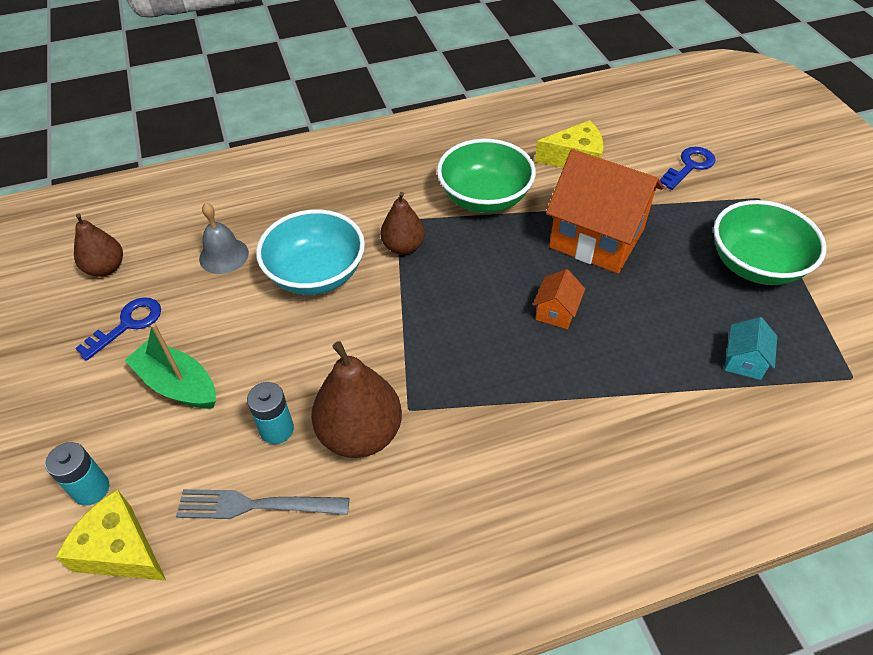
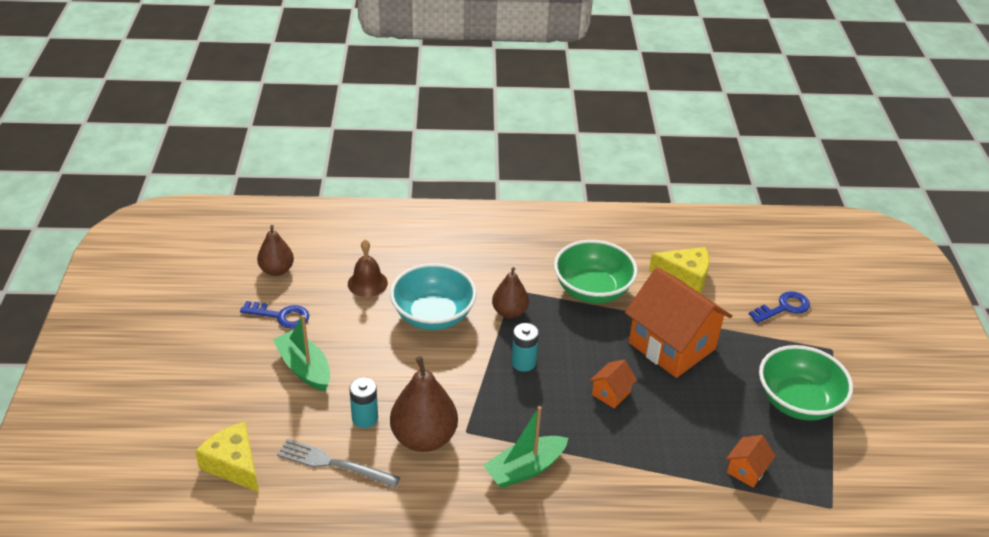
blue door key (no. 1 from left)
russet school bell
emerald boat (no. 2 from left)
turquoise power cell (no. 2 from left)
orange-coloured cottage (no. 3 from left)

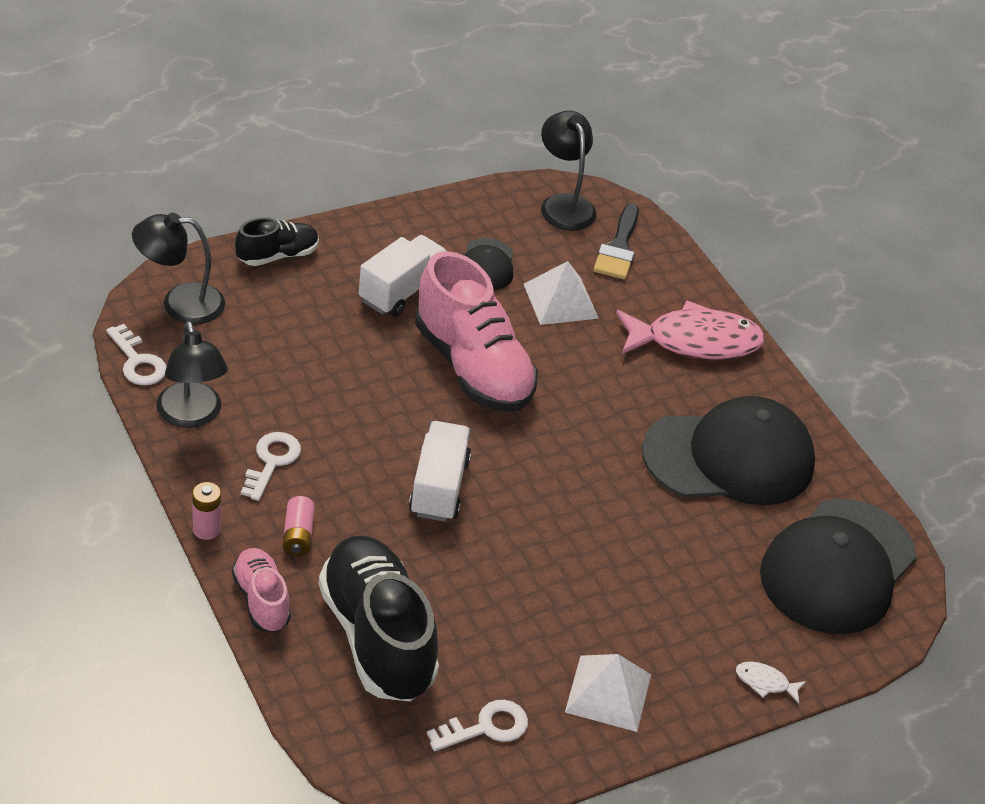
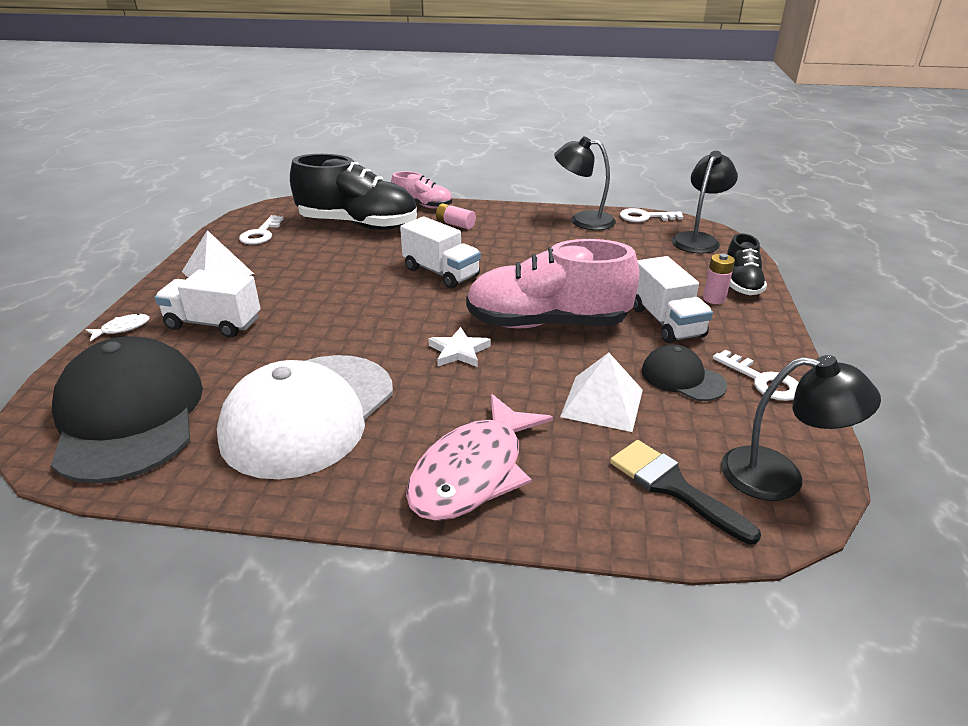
white toy truck (no. 1 from left)
white baseball cap
white star
rosy power cell (no. 2 from left)
white door key (no. 3 from left)

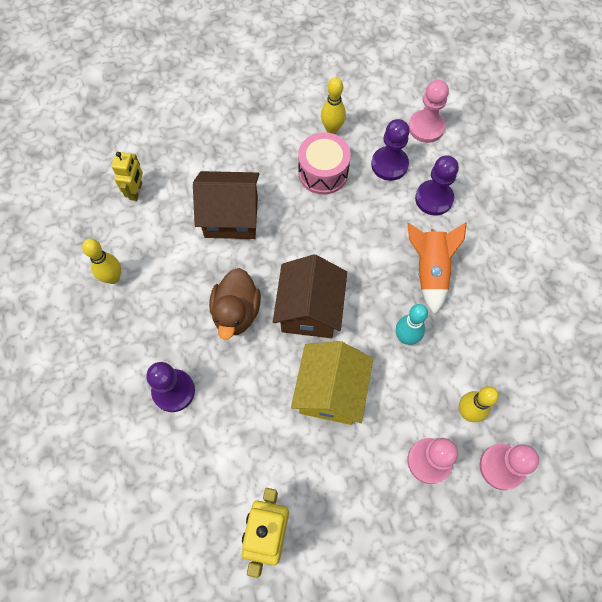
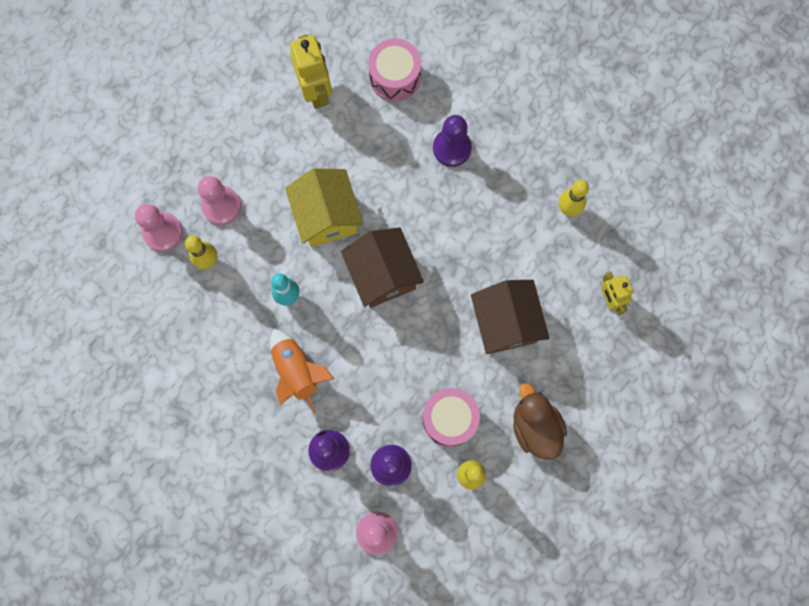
rosy toy drum (no. 1 from left)
russet cottage (no. 2 from left)
russet duck

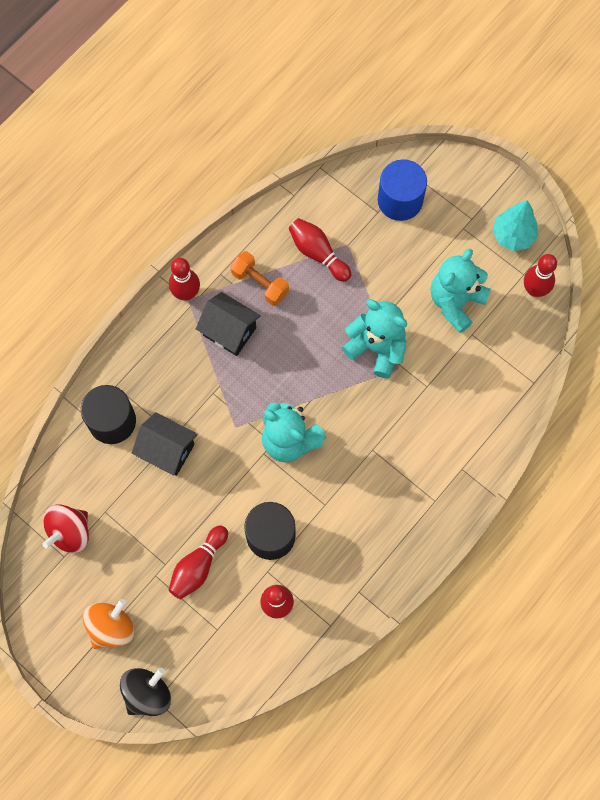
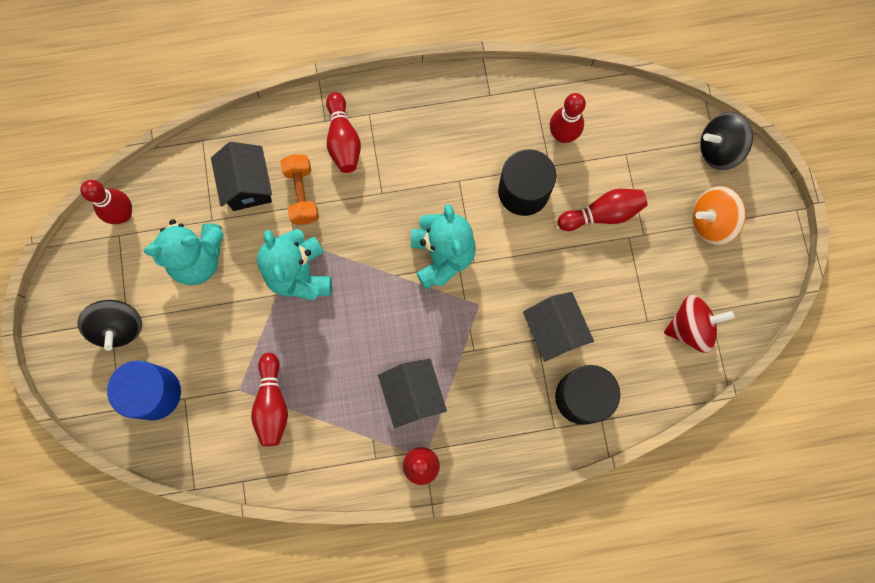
jet-black whirligig (no. 1 from left)
jet-black cottage (no. 1 from left)
orange-coloured dumbbell
scarlet tenpin (no. 3 from left)
turquoise fir tree

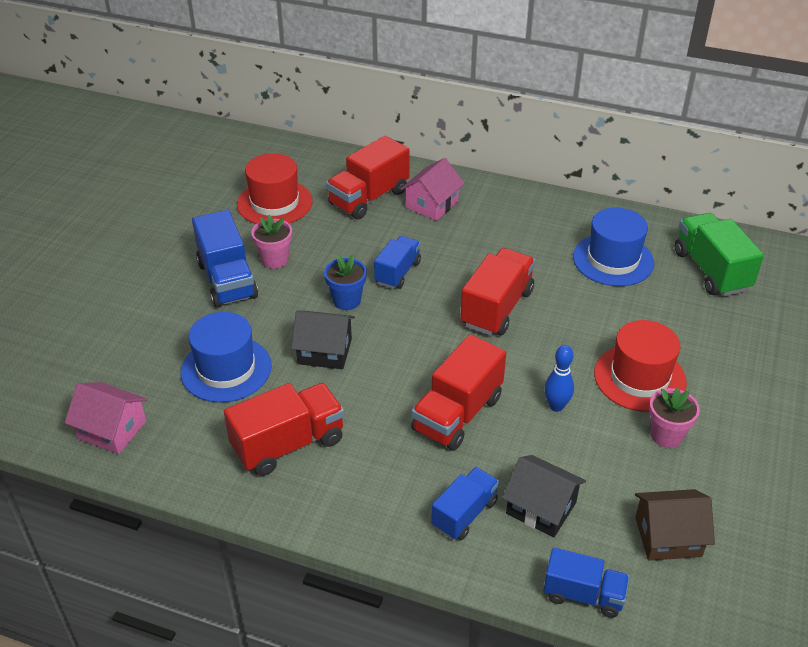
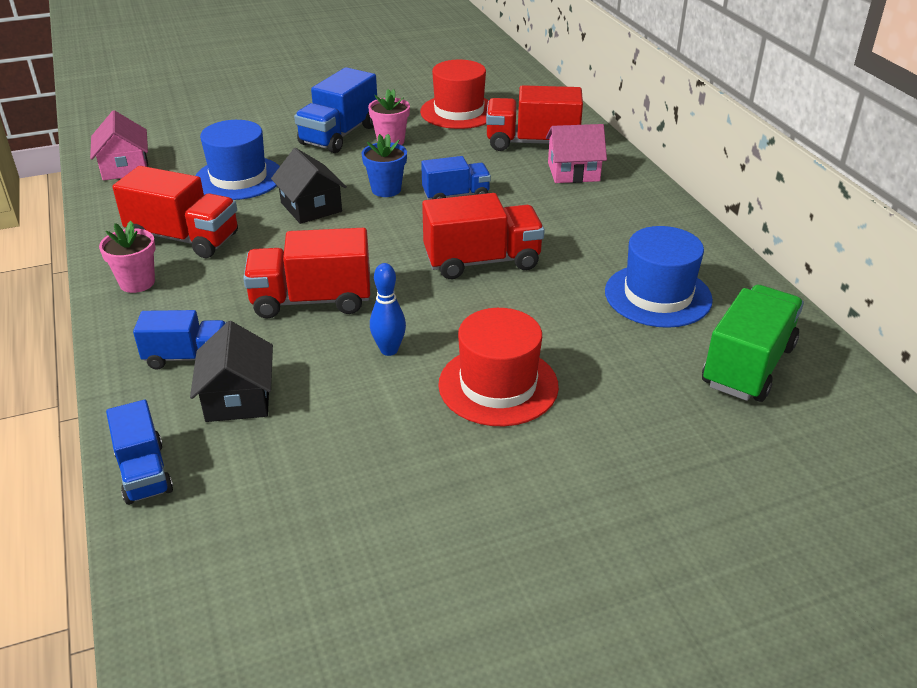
rosy potted plant (no. 1 from left)
russet cottage

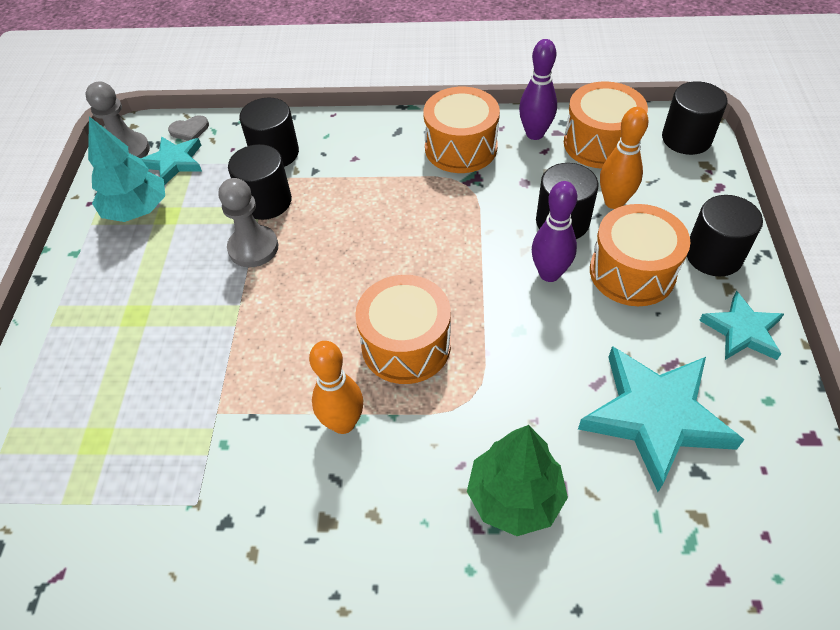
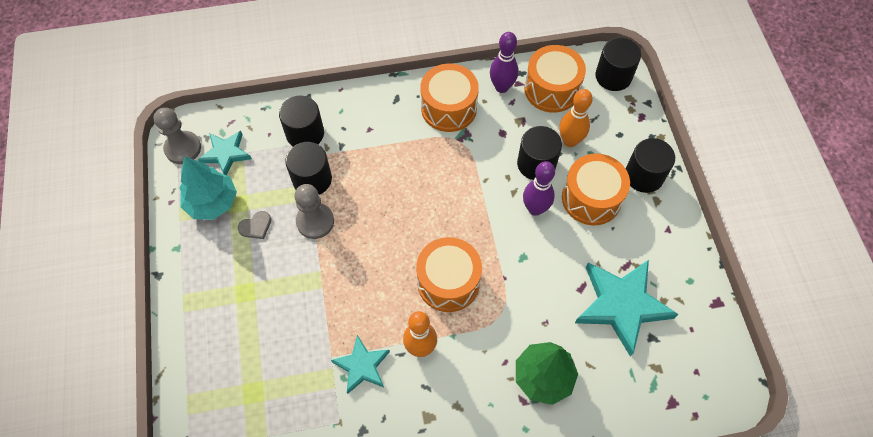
grey heart shape
turquoise star (no. 2 from left)

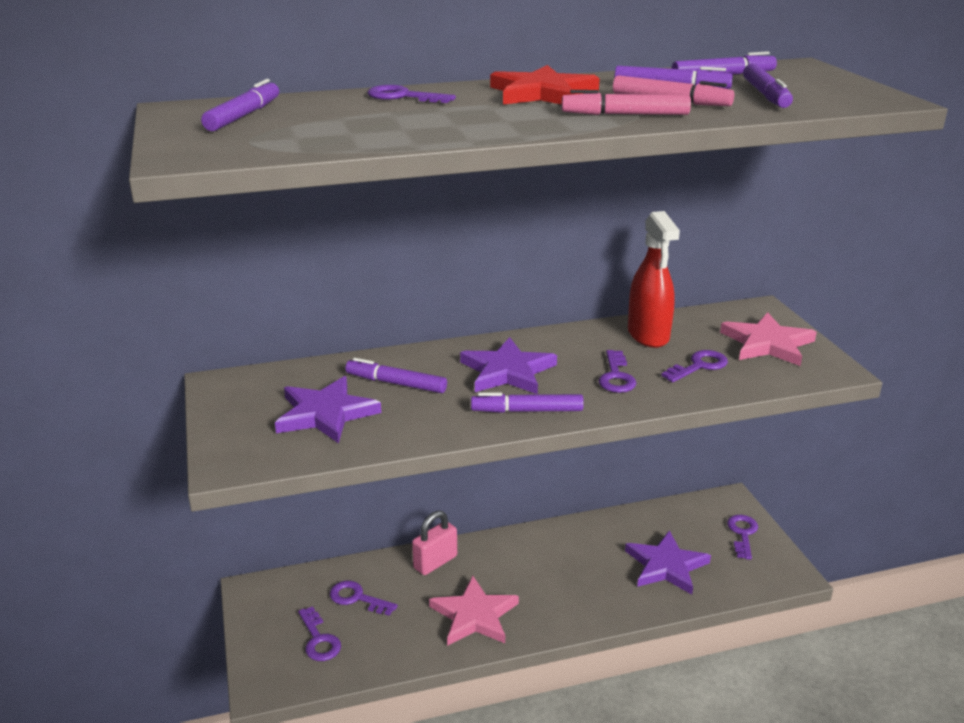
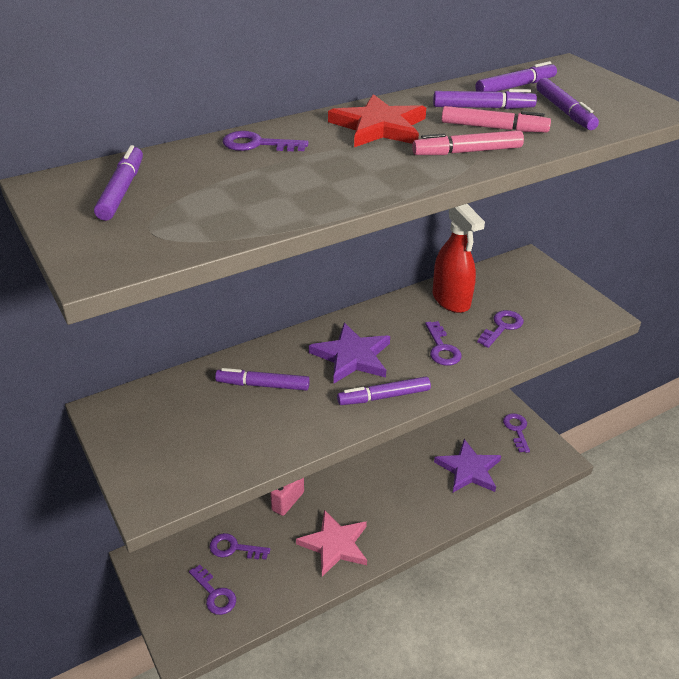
purple star (no. 1 from left in the first image)
rosy star (no. 2 from left in the first image)

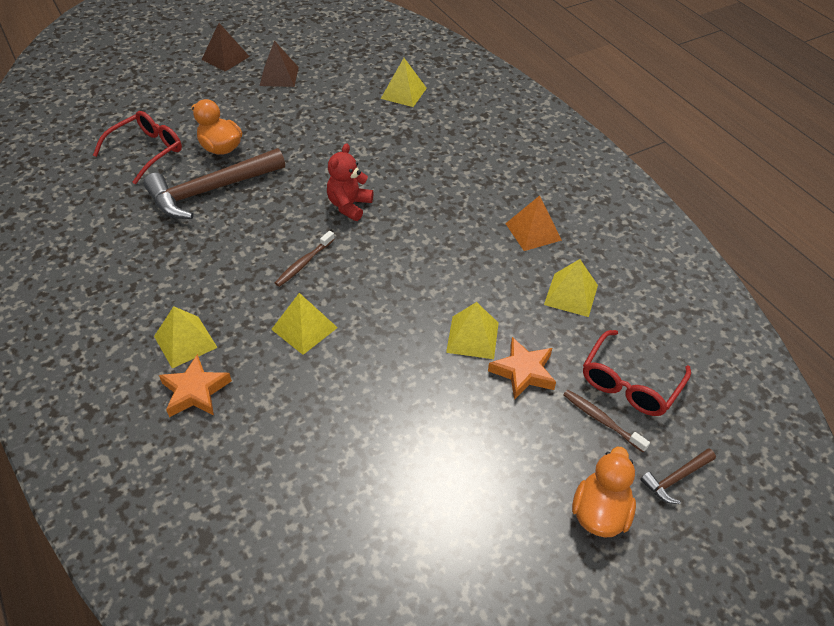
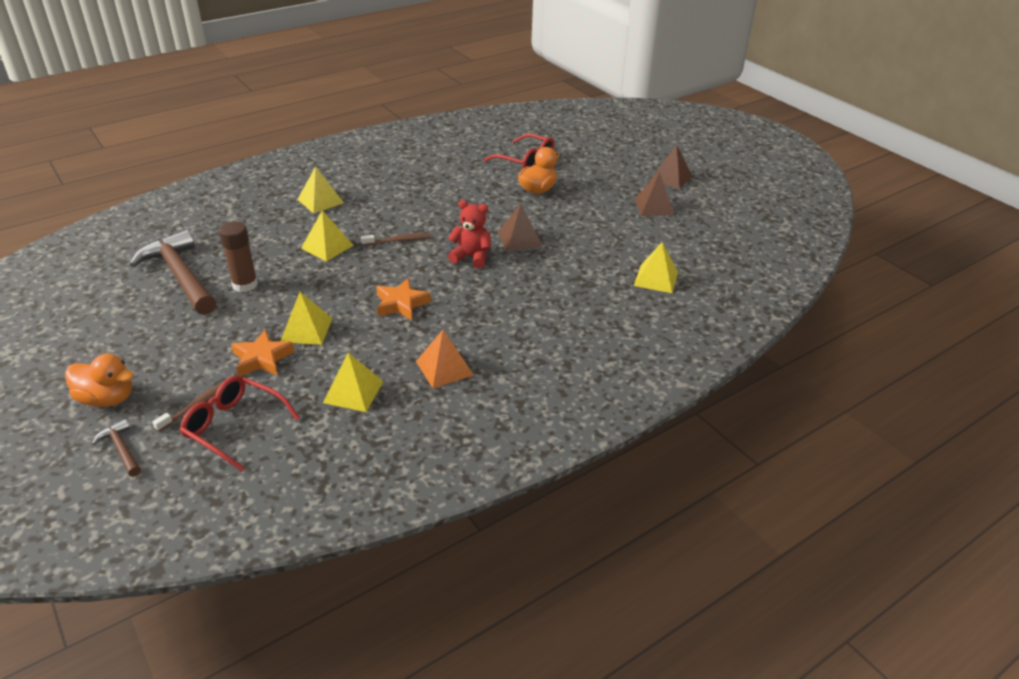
russet claw hammer (no. 2 from left)
russet glue stick
russet toothbrush (no. 2 from left)
orange-coloured star (no. 2 from left)
russet solid pyramid (no. 1 from left)

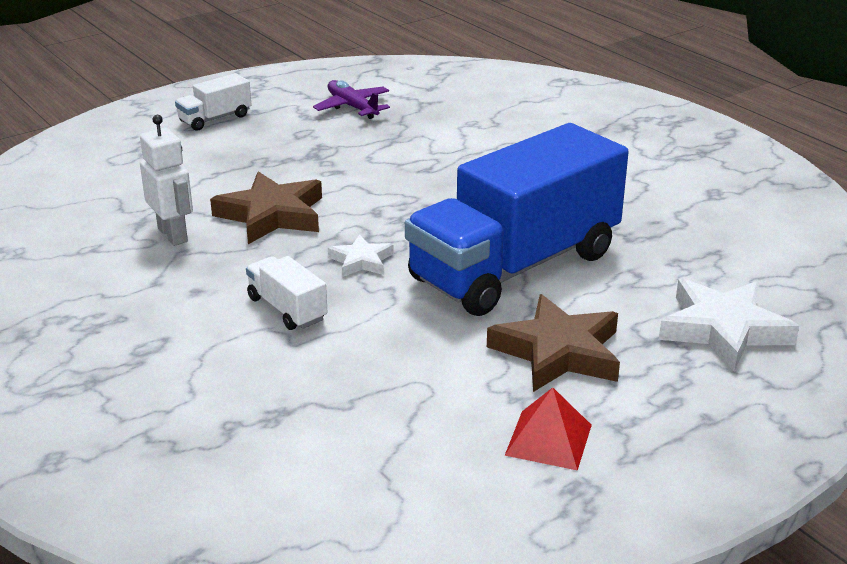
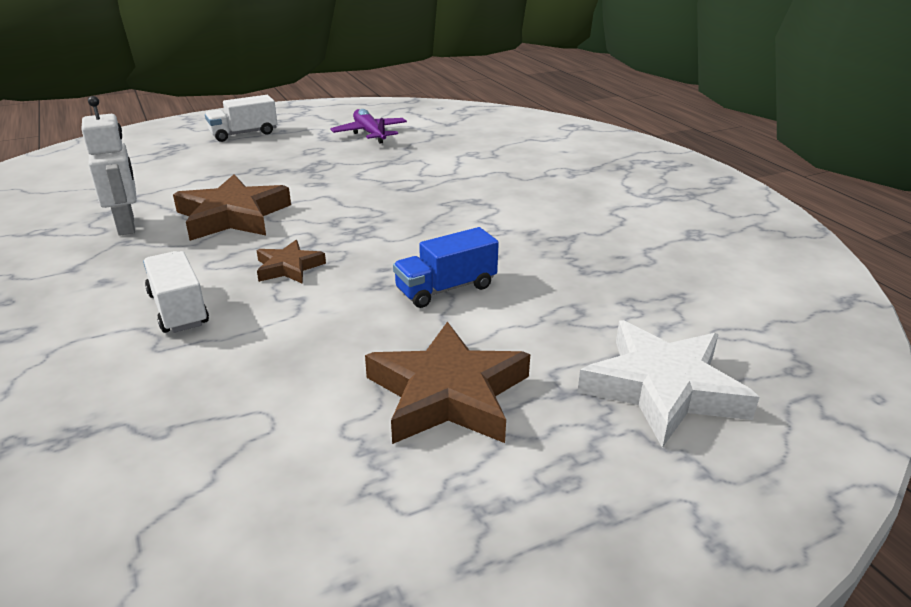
russet star (no. 2 from left)
blue toy truck
scarlet solid pyramid

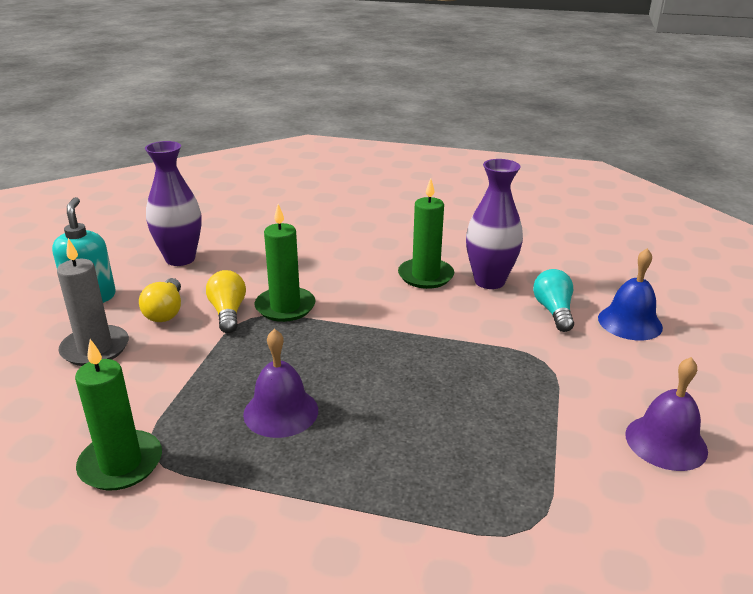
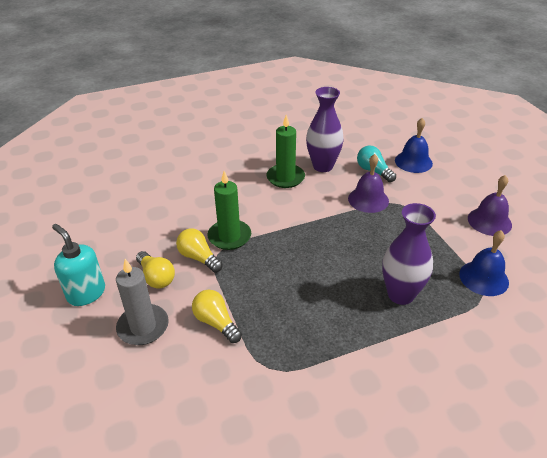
bright yellow light bulb (no. 3 from left)
purple school bell (no. 1 from left)
purple tall vase (no. 2 from left)
blue school bell (no. 2 from left)
emerald pillar candle (no. 1 from left in the first image)

